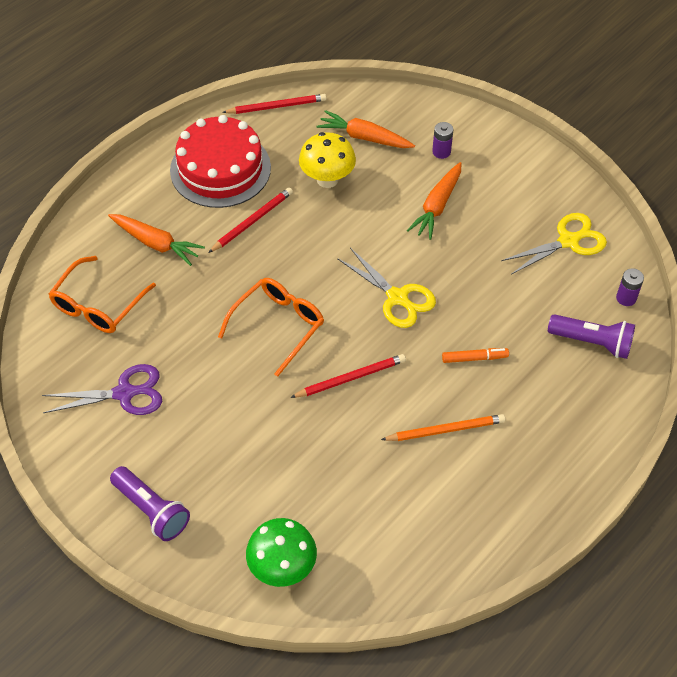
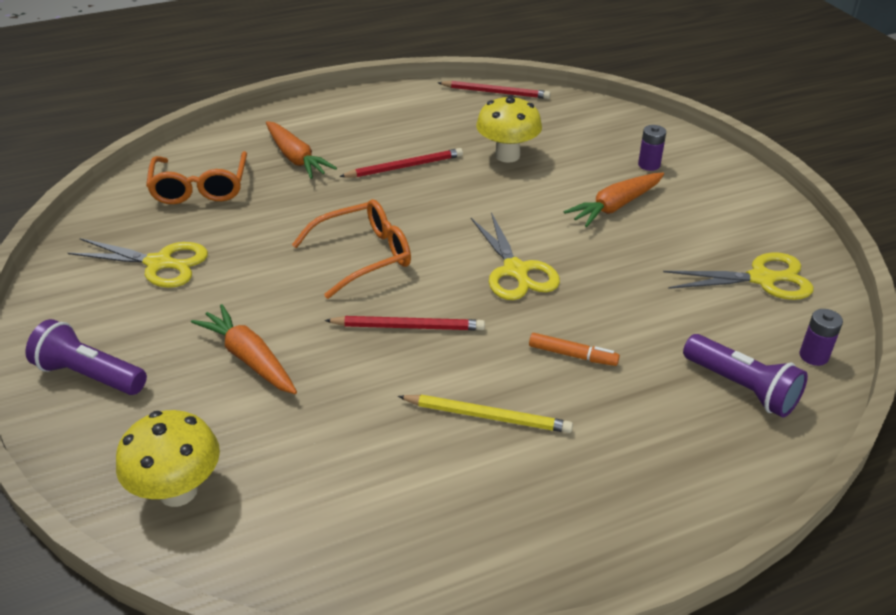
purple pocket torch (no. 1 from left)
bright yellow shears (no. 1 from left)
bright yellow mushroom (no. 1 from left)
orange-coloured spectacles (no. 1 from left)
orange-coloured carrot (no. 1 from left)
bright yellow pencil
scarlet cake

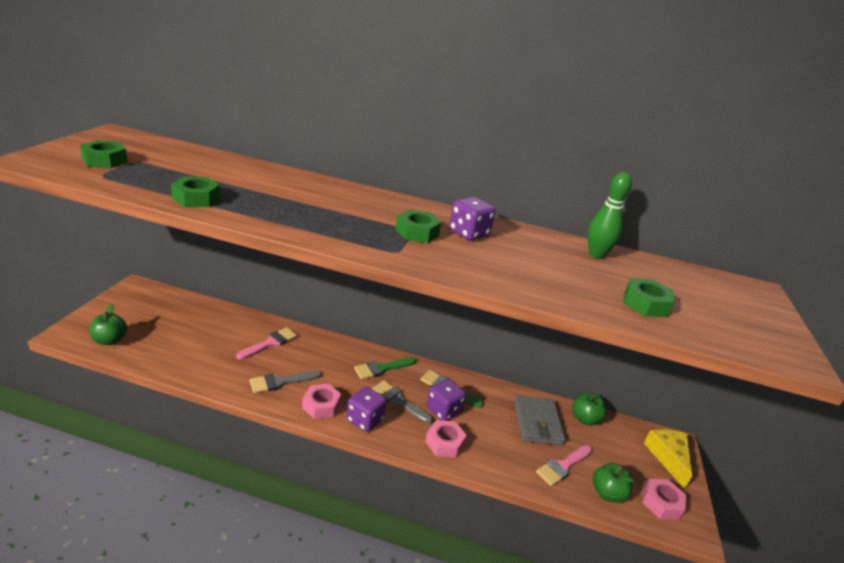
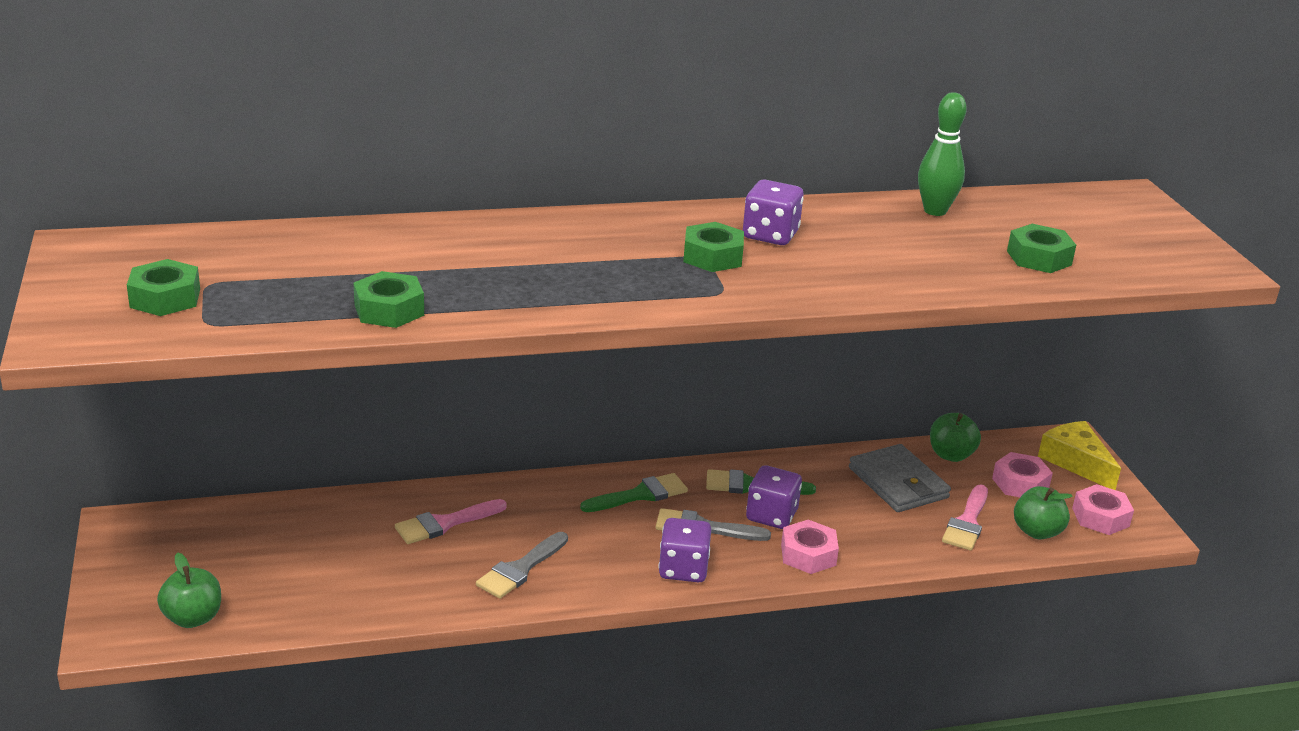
rosy brush (no. 1 from left)
emerald brush (no. 1 from left)
rosy hex nut (no. 2 from left)

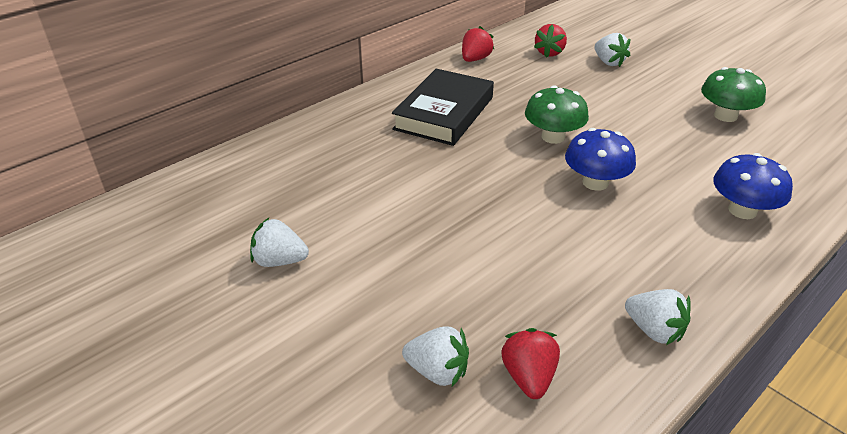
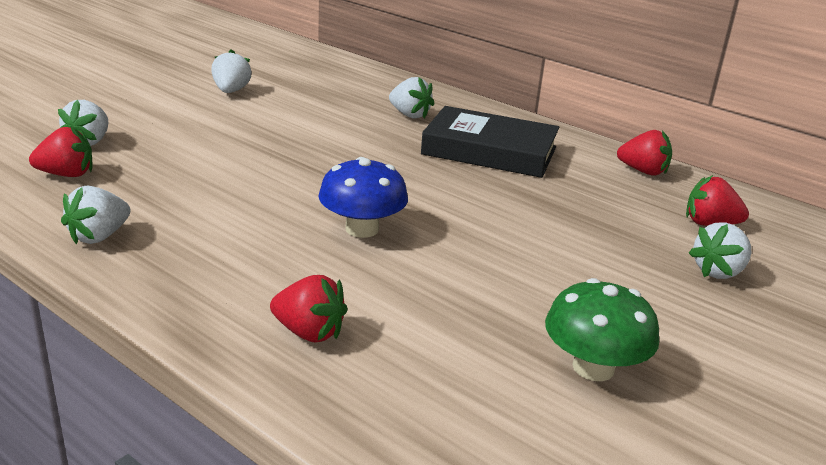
scarlet berry (no. 2 from left)
white berry (no. 4 from left)
emerald mushroom (no. 1 from left in the first image)

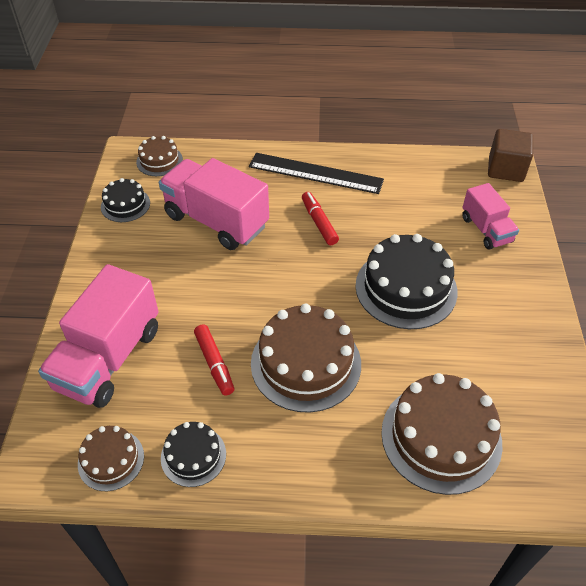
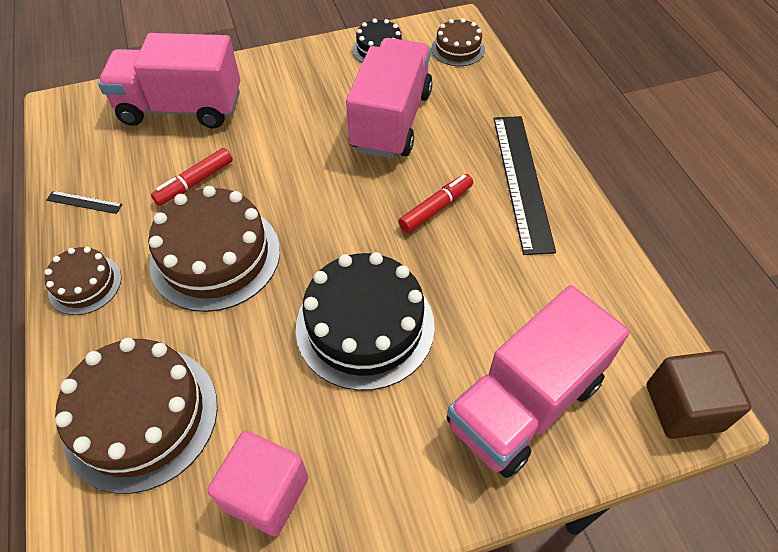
russet cake (no. 1 from left)
jet-black measuring stick (no. 1 from left)
rosy cube
rosy toy truck (no. 3 from left)

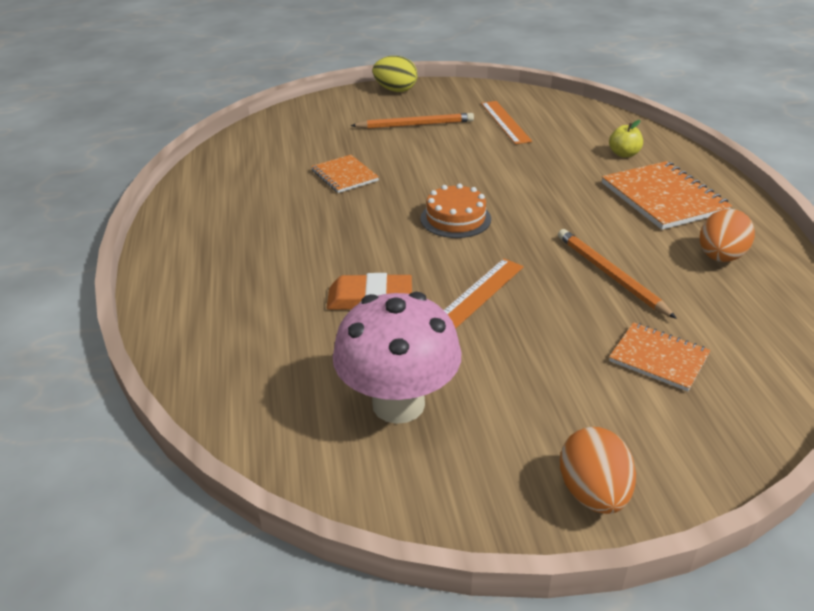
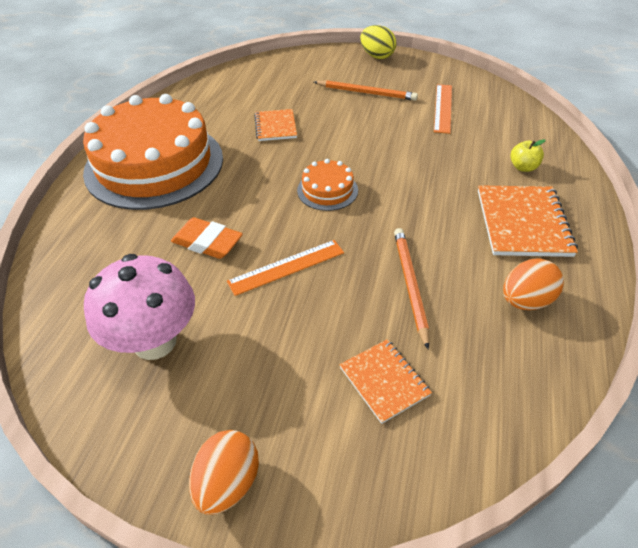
orange-coloured cake (no. 1 from left)

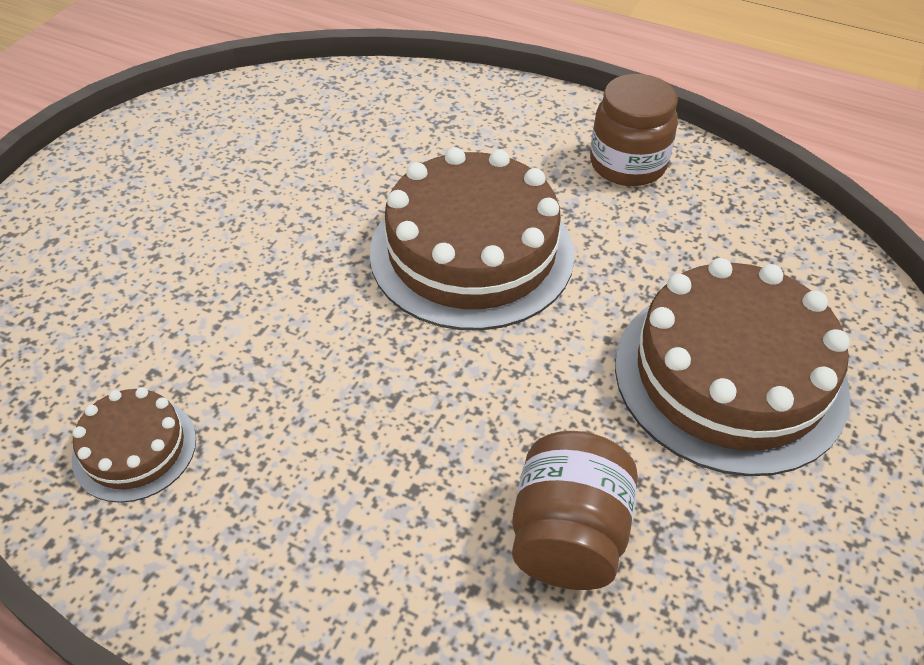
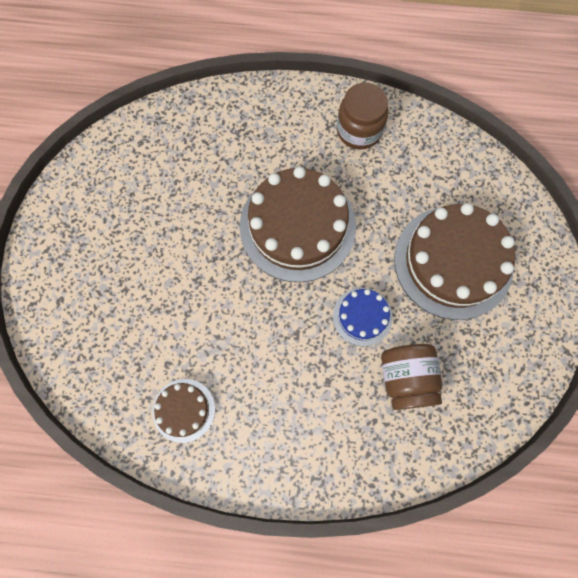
blue cake

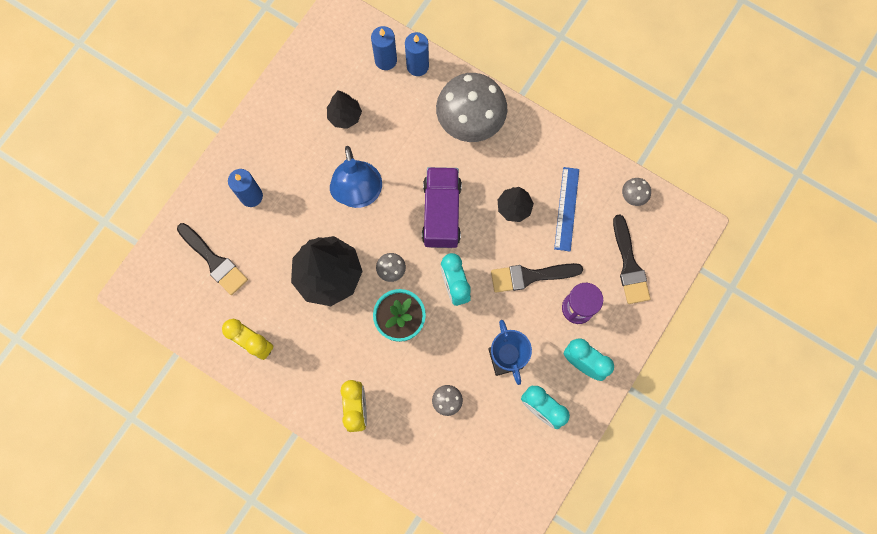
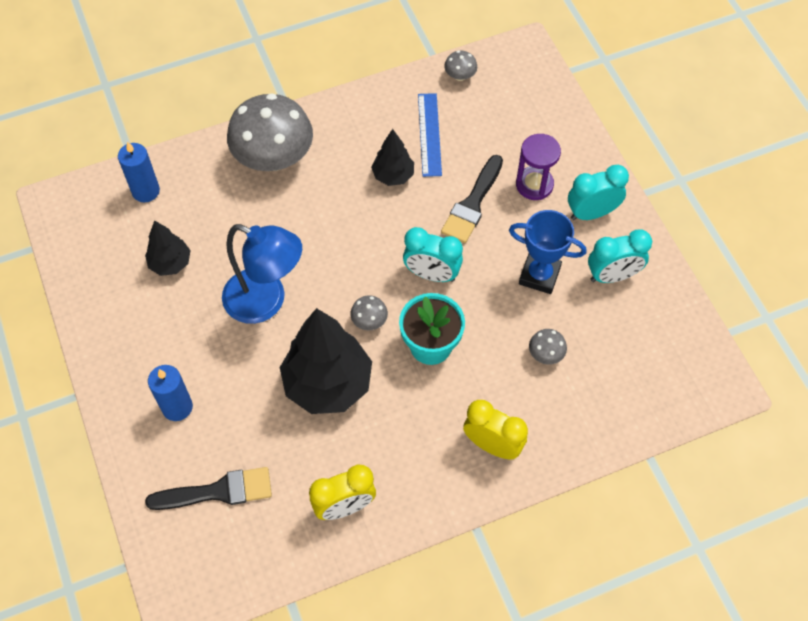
blue measuring stick
blue pillar candle (no. 3 from left in the first image)
purple toy truck
jet-black brush (no. 3 from left in the first image)

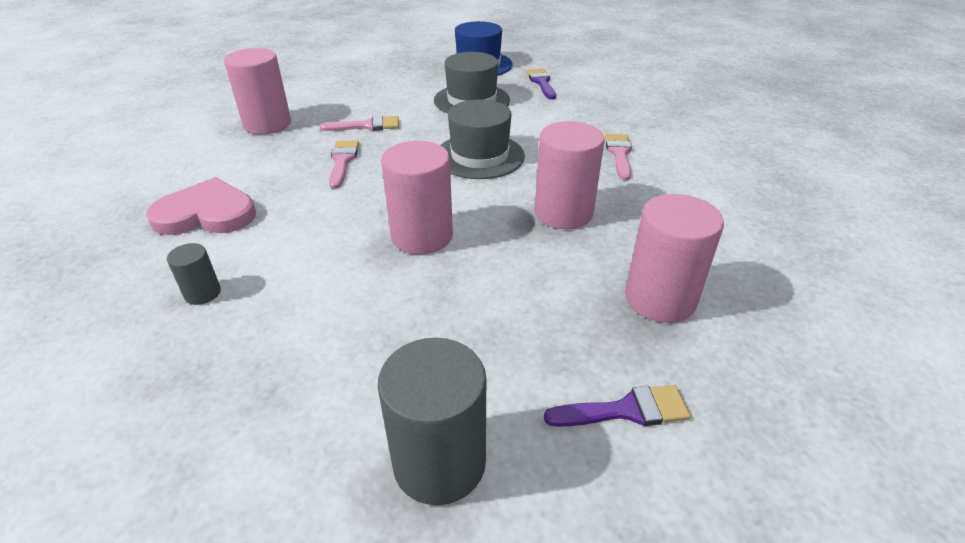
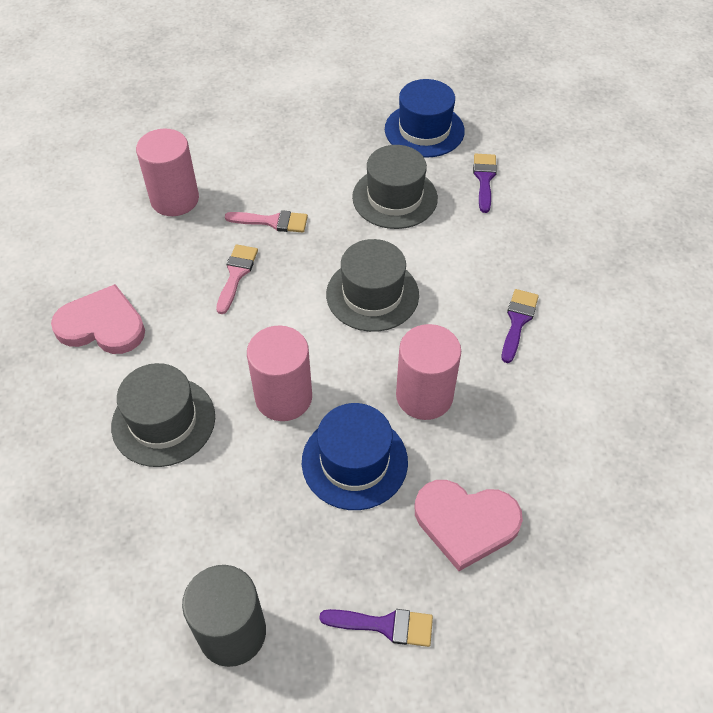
grey hat (no. 1 from left)
blue hat (no. 1 from left)
rosy heart shape (no. 2 from left)
purple brush (no. 3 from left)
grey solid cylinder (no. 1 from left in the first image)

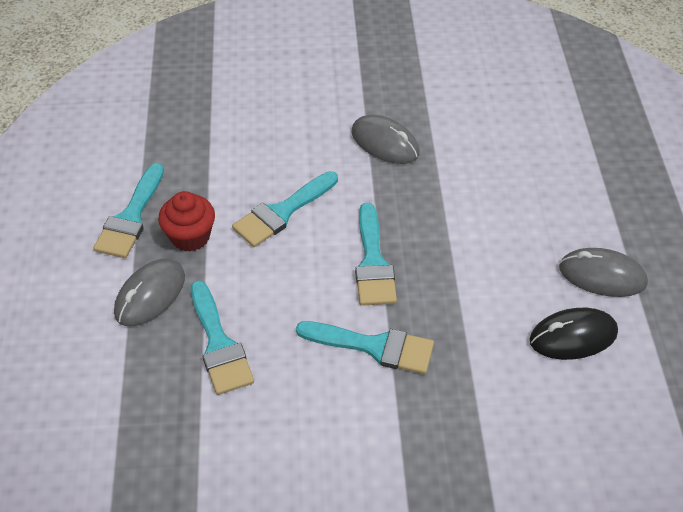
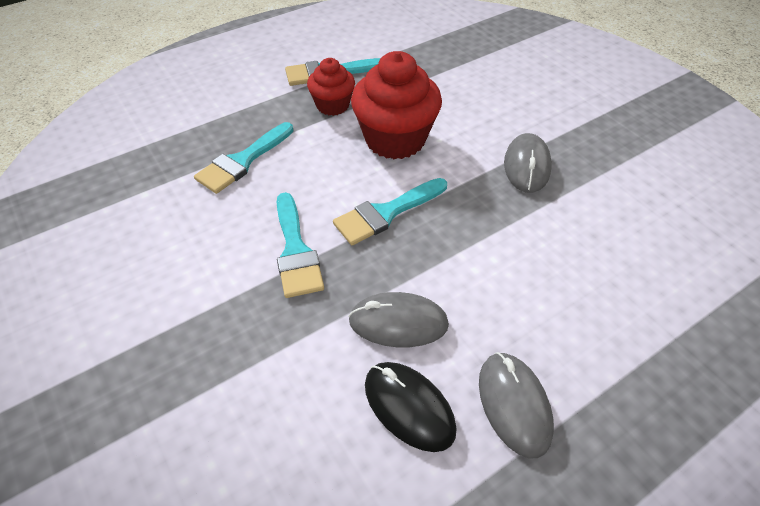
grey computer mouse (no. 1 from left)
scarlet cupcake (no. 2 from left)

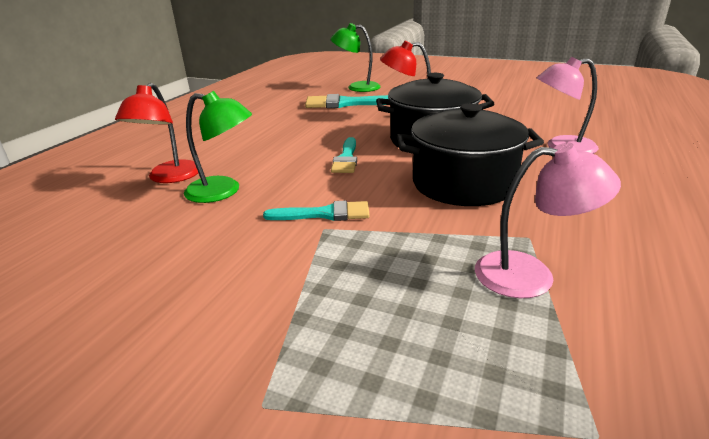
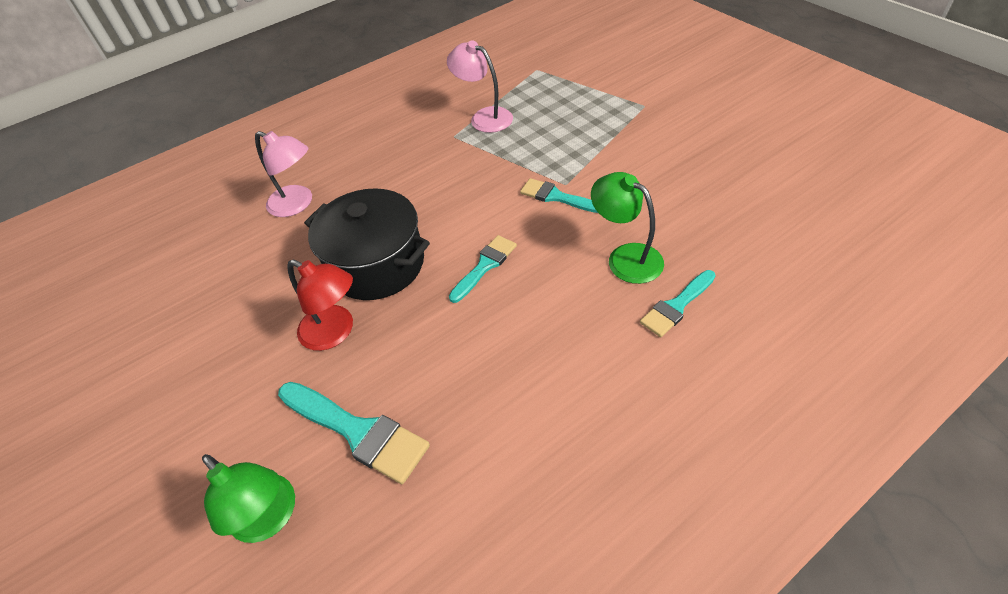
turquoise brush (no. 4 from left)
jet-black cooking pot (no. 2 from left in the first image)

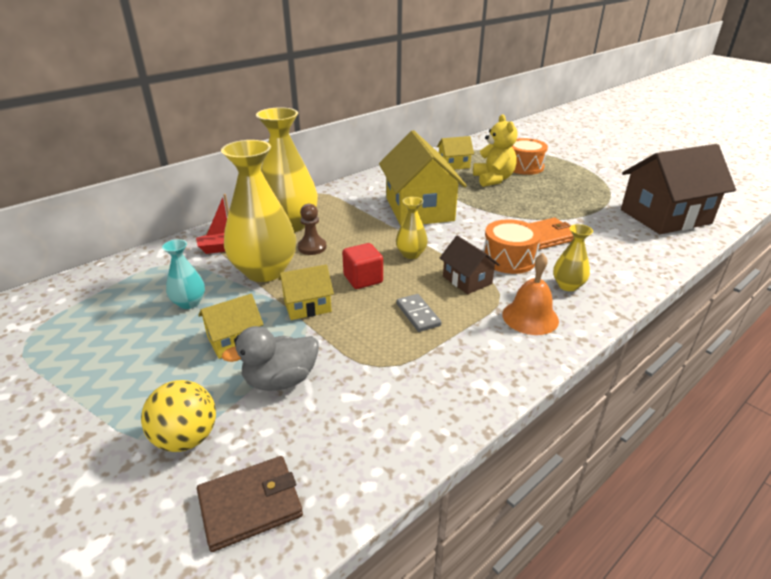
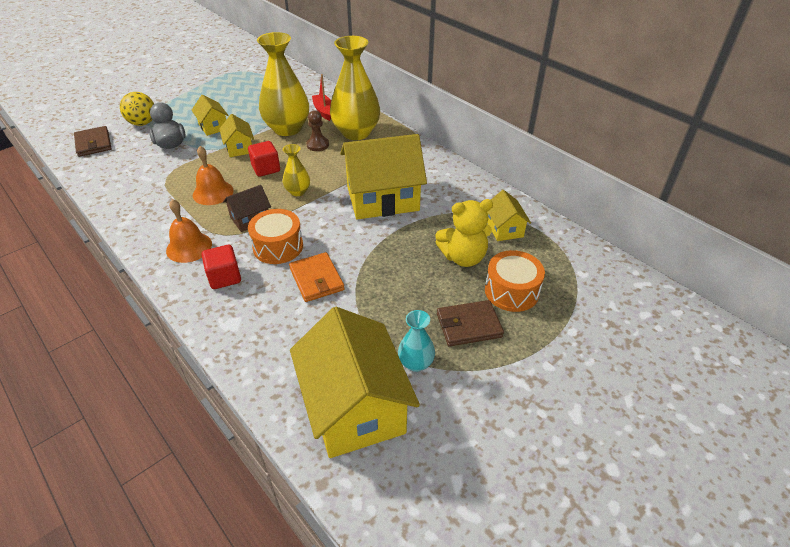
orange-coloured school bell (no. 2 from left)
scarlet cube (no. 1 from left)
bright yellow cottage (no. 3 from left)
turquoise tall vase
russet card wallet (no. 2 from left)

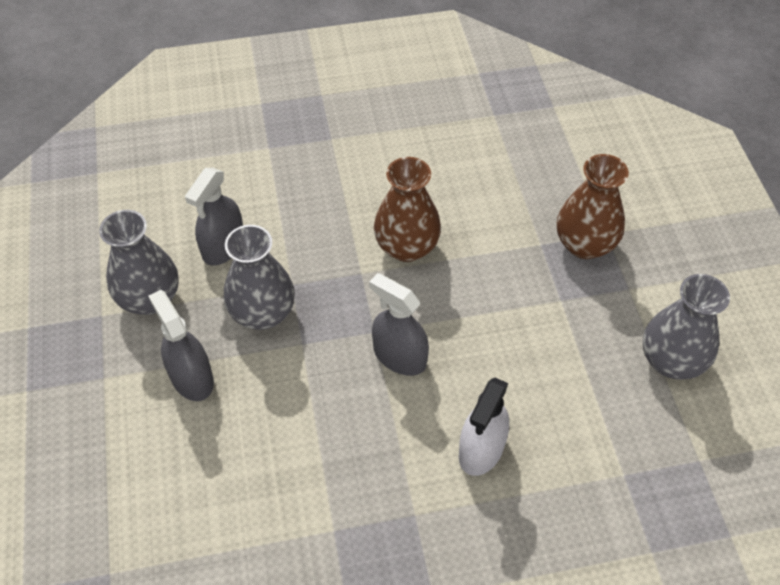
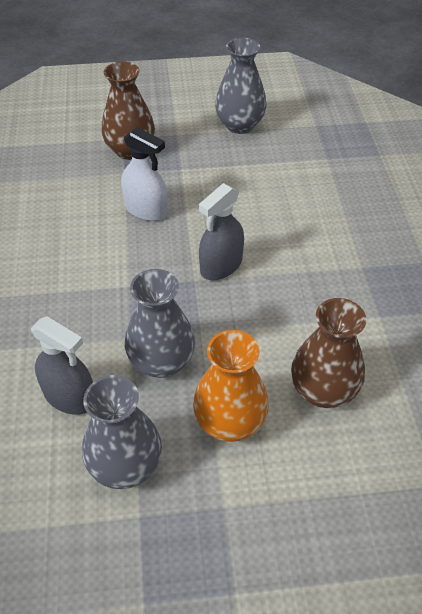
white sprayer
orange-coloured tall vase
russet tall vase (no. 2 from left)

